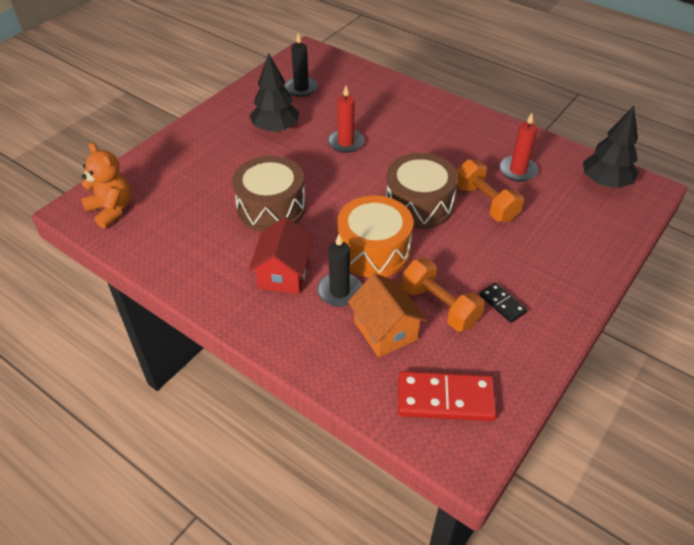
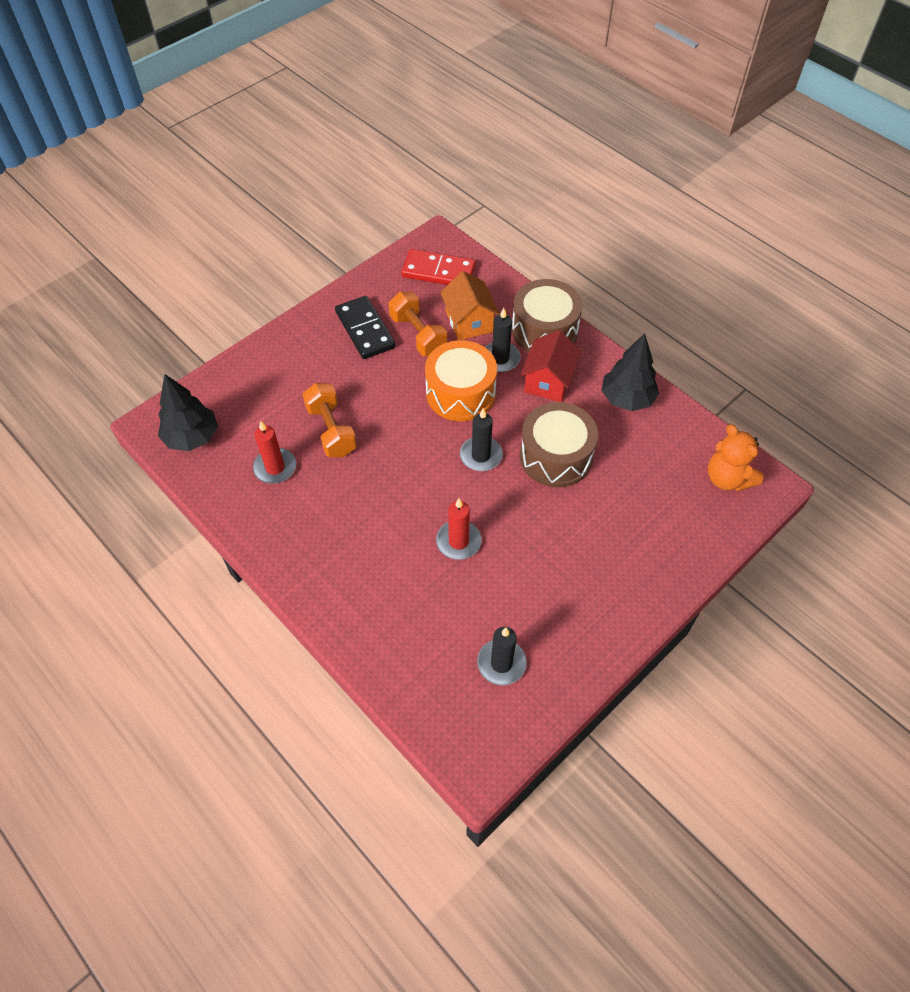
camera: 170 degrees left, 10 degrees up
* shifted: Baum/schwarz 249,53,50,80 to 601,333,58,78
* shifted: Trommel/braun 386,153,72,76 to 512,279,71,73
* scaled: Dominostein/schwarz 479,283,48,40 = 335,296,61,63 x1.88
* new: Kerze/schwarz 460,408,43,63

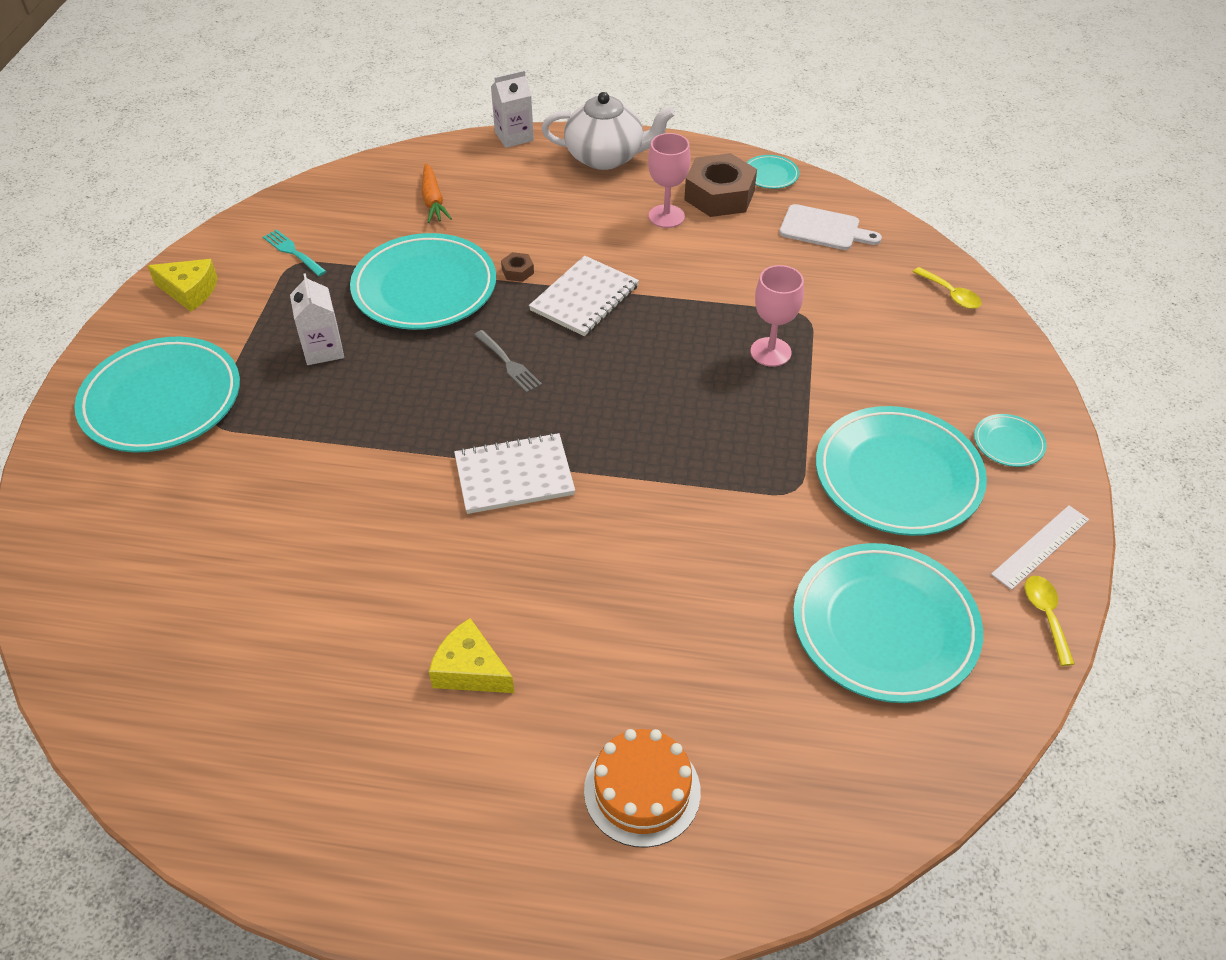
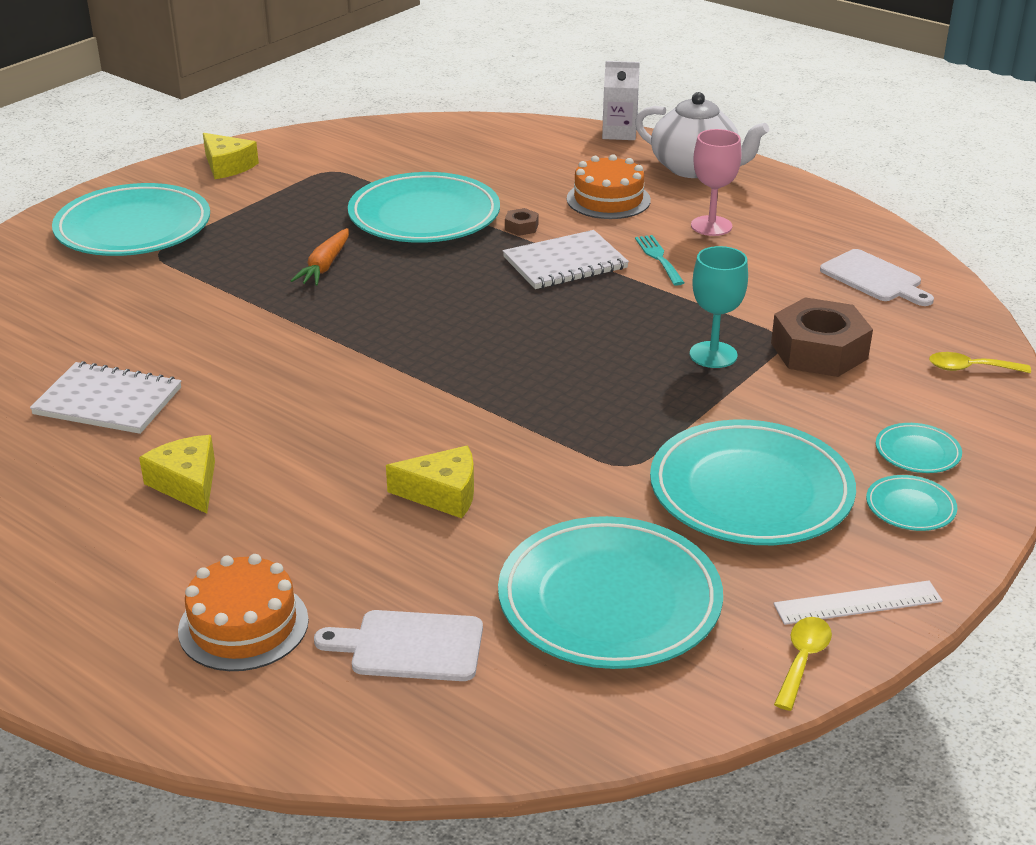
camera: 30 degrees right, 15 degrees down
* shifted: Sechskantmutter/braun 684,153,73,64 to 771,297,102,80
* shifted: Teller/türkis 746,155,53,34 to 876,423,86,50
* shifted: Karotte/orange 422,163,30,60 to 290,228,59,58
* shifted: Gabel/türkis 263,229,64,47 to 635,235,49,51
* repainted: Kelch/rosa 751,265,53,102 to Kelch/türkis 690,246,58,122
* rotated: Löffel/gelb 913,267,69,42 = 929,352,102,21 105 degrees clockwise
* gone: Getränkekarton/weiß 290,273,54,92
* gone: Gabel/grau 474,330,68,63
* shifted: Notizbuch/weiß 454,433,121,81 to 30,361,151,73
* new: Kuchen/orange 567,154,84,65
* new: Käse/gelb 386,446,88,72
* new: Schneidebrett/weiß 314,610,169,71

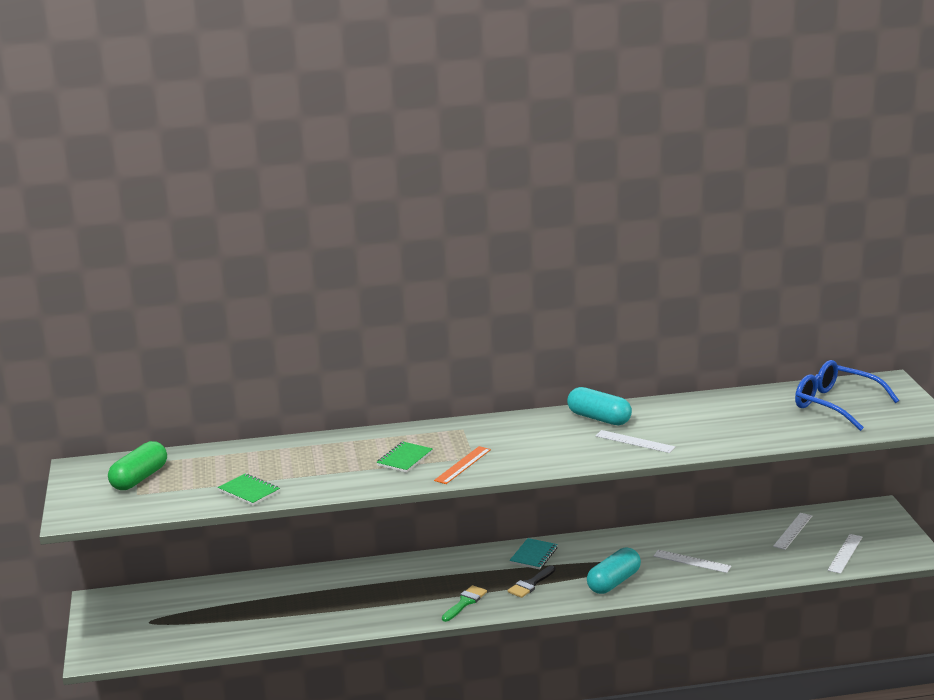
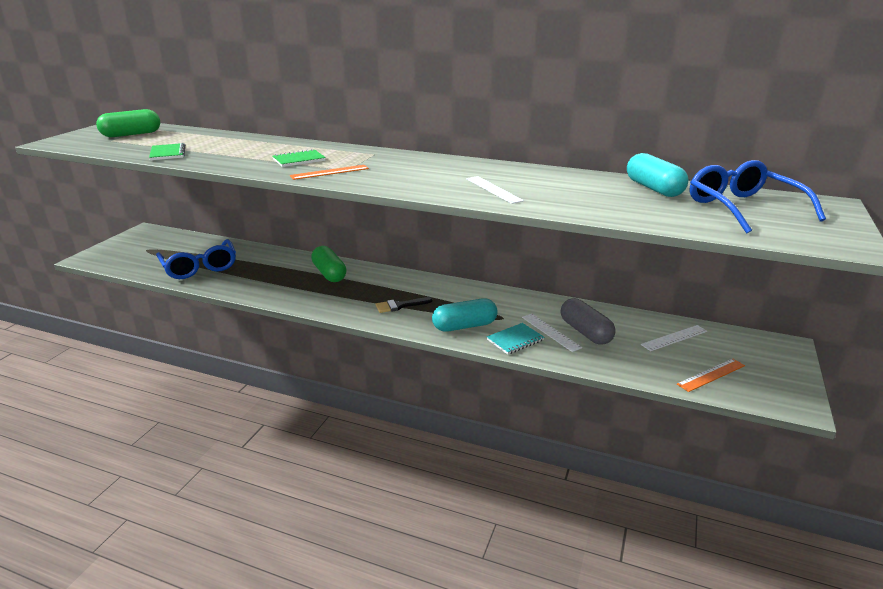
camera: 30 degrees right, 5 degrees up
* shifted: Kapsel/türkis 567,387,65,38 to 627,153,61,44
* repainted: Lineal/weiß 828,534,34,40 to Lineal/orange 677,359,68,33
* shifted: Notizbuch/türkis 509,538,49,31 to 487,323,57,32
* gone: Pinsel/grün 442,585,45,37
* new: Brille/blau 156,239,80,40
* new: Kapsel/grün 311,246,35,36
* new: Kapsel/grau 561,298,54,47

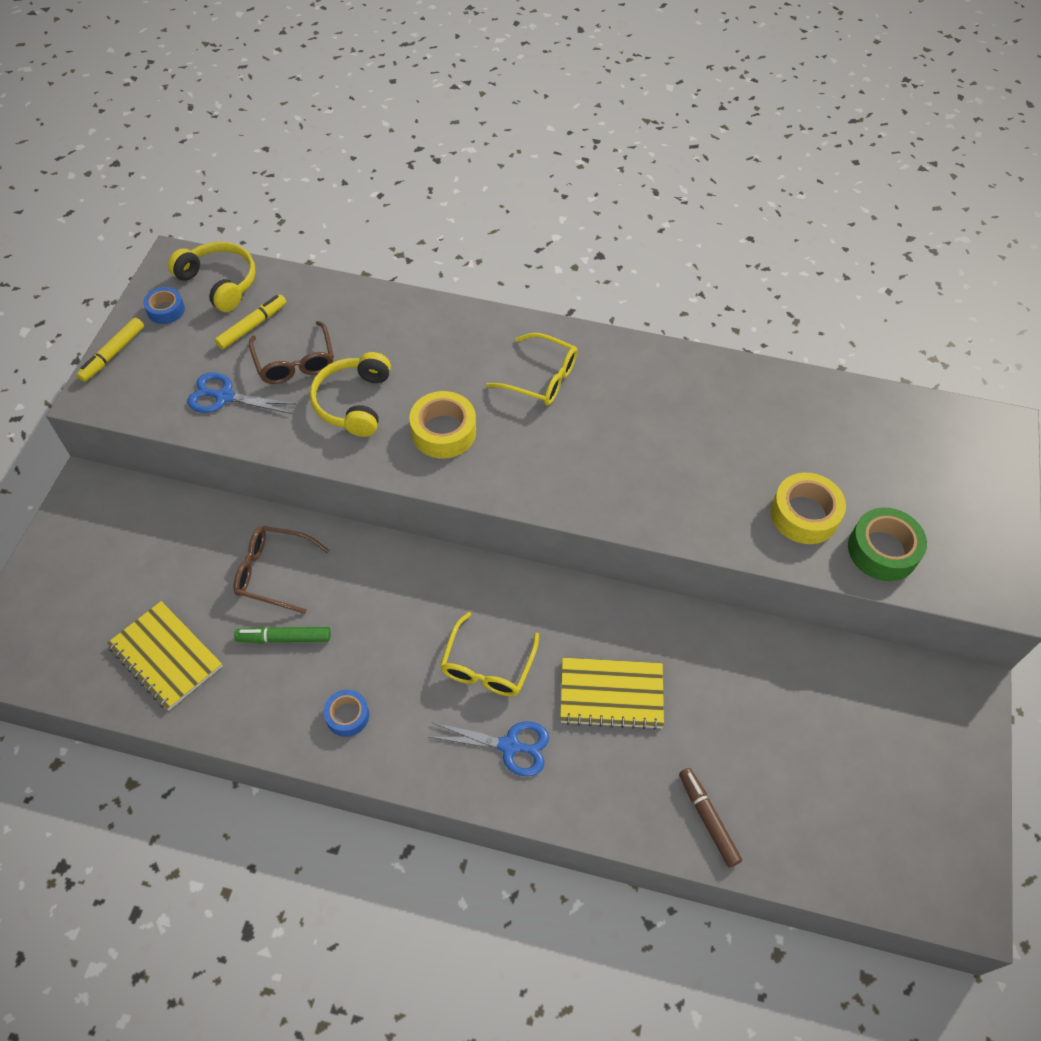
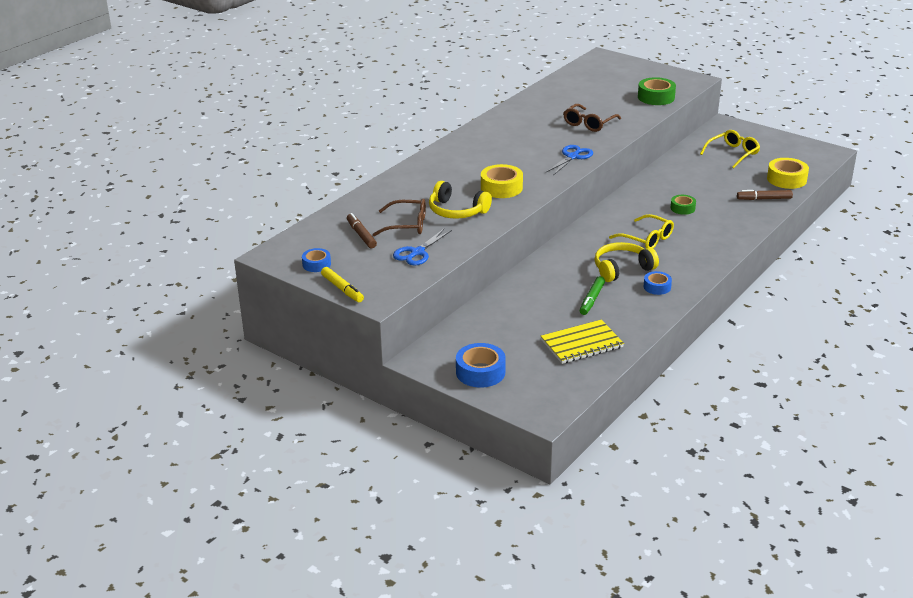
camera: 65 degrees left, 25 degrees down
* shifted: Kopfhörer/gelb 168,242,88,70 to 595,242,64,40
* repainted: Filzstift/gelb 215,295,71,55 to Filzstift/braun 347,213,30,35
* shifted: Brille/gelb 486,333,92,72 to 700,130,60,38
* shifted: Klebeband/gelb 770,473,76,71 to 767,158,42,31
* shifted: Brille/braun 234,526,95,88 to 563,104,58,28
* swapped: Notizbuch/gelb 560,658,104,72 to Klebeband/grün 671,195,25,20
* shifted: Schere/blau 430,721,119,56 to 546,145,47,30
* new: Klebeband/blau 456,343,50,45

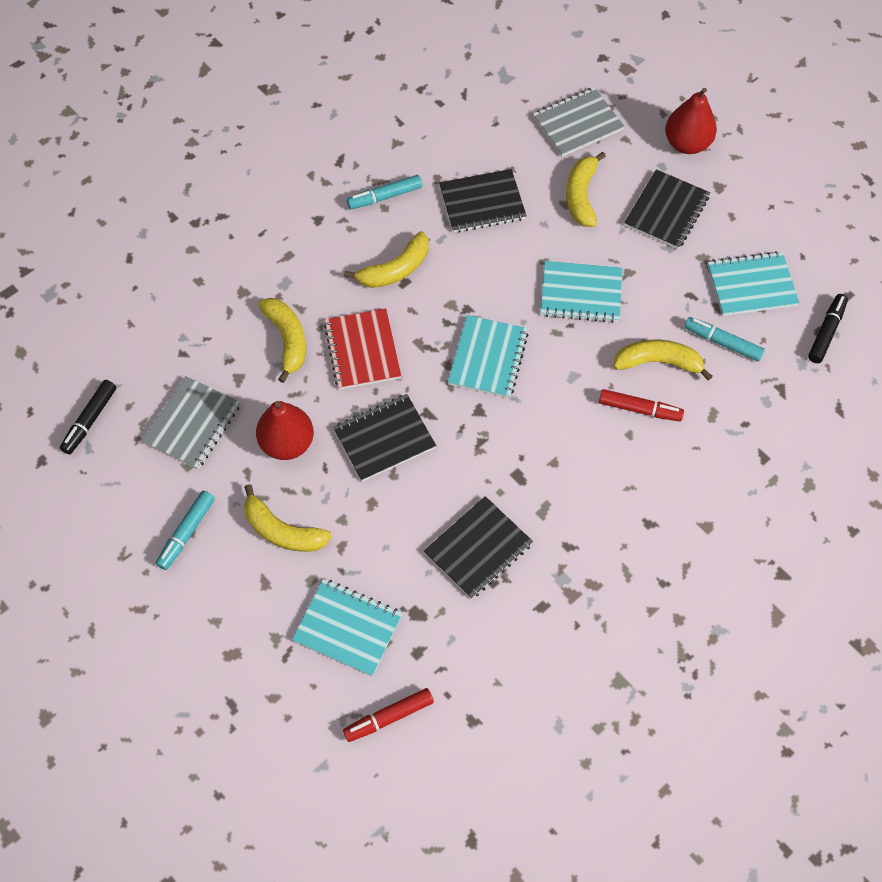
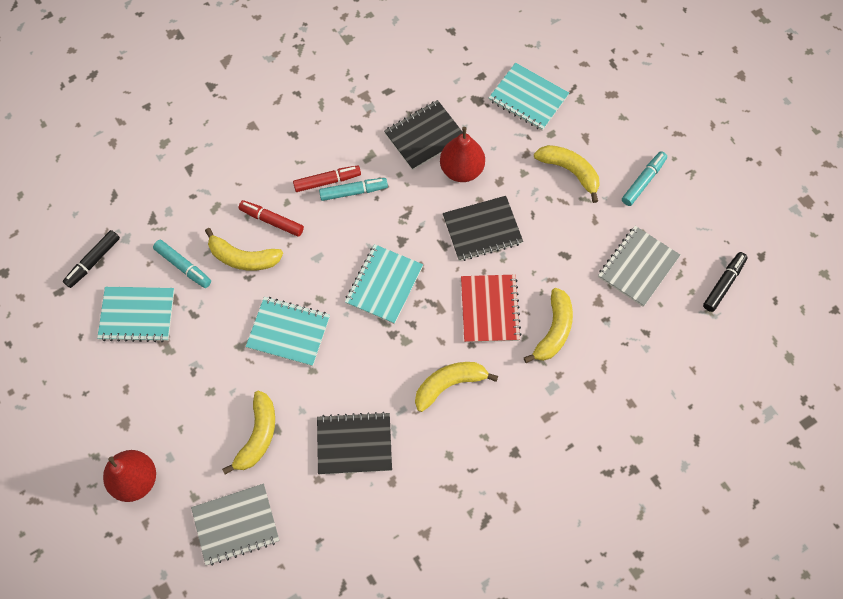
camera: 170 degrees left, 5 degrees up
* gone: Notizbuch/schwarz 624,169,86,80
* shifted: Filzstift/türkis 347,175,75,34 to 319,178,69,23
* rotated: Banane/gelb 258,298,48,85 = 524,288,49,75 150 degrees counterclockwise
* shifted: Birne/rot 256,401,58,59 to 440,127,45,55
* shifted: Filzstift/rot 343,688,91,54 to 293,165,68,27

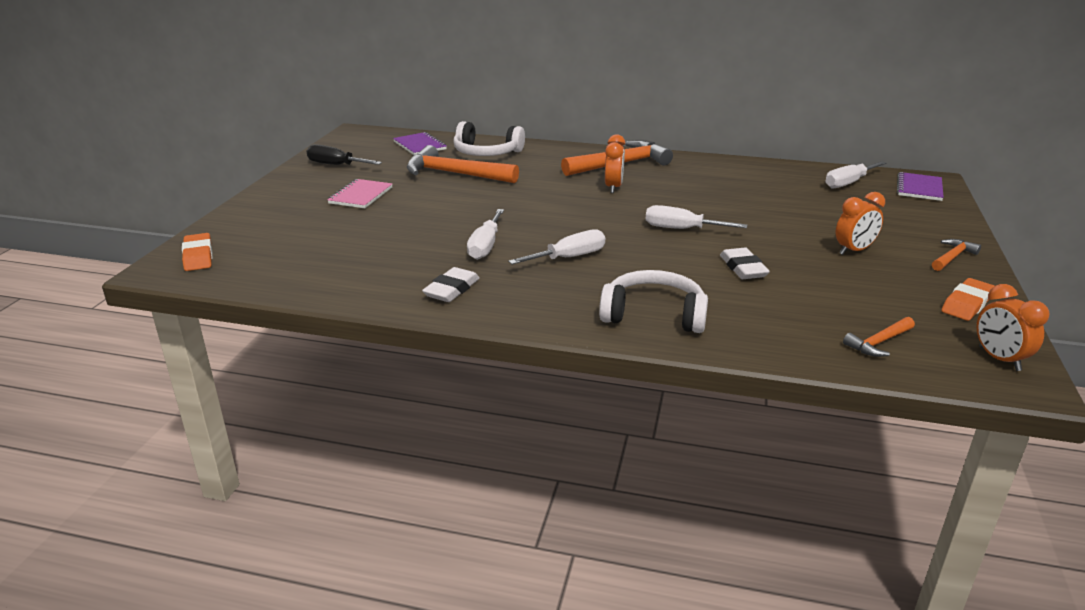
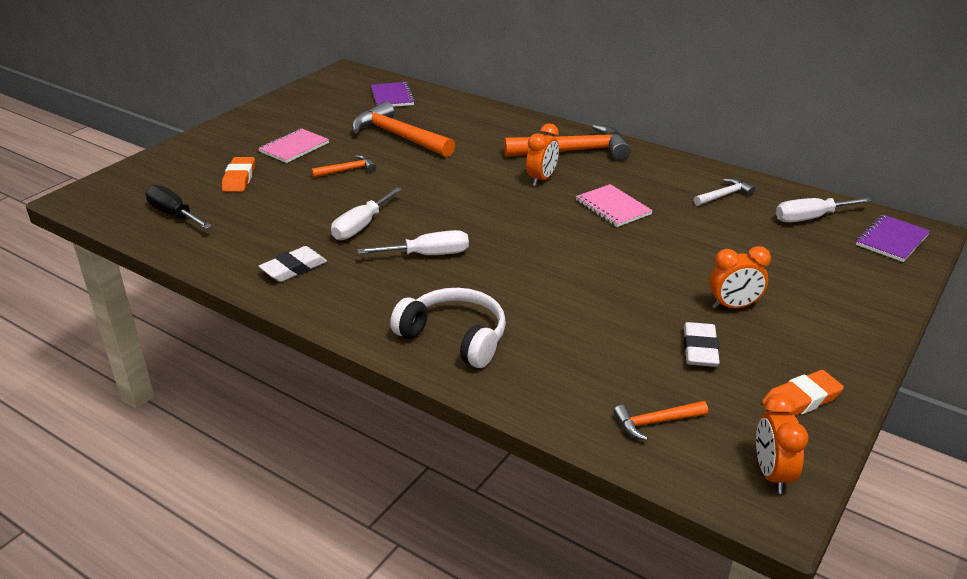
camera: 20 degrees right, 5 degrees up
* gone: Kopfhörer/weiß 454,121,71,35
* shifted: Schraubenzieher/schwarz 307,144,75,21 to 145,185,67,44
* gone: Schraubenzieher/weiß 645,205,102,24
* shifted: Radiergummi/orange 182,233,30,38 to 222,157,33,35
* shifted: Hammer/orange 932,239,49,32 to 311,155,65,23
* shifted: Radiergummi/weiß 720,248,50,31 to 684,322,36,45
* new: Hammer/weiß 694,178,61,28
* new: Notizbuch/rosa 576,184,77,43

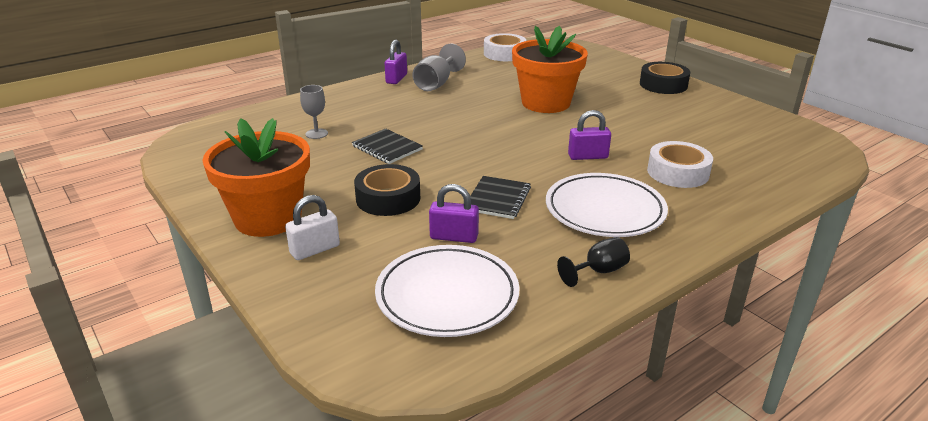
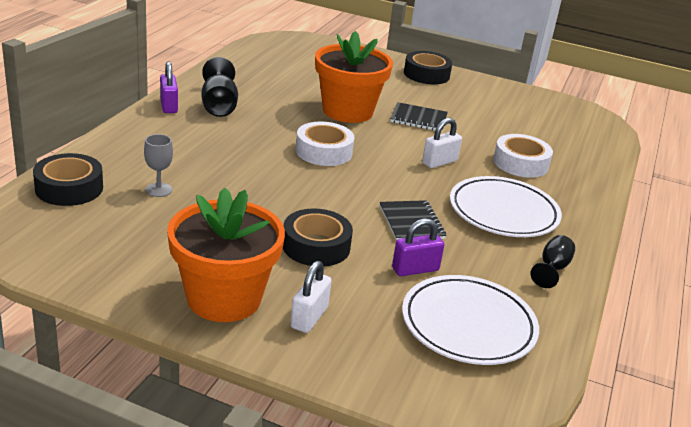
camera: 35 degrees left, 0 degrees up
* shifted: Klebeband/weiß 484,33,42,28 to 296,122,58,44
* repainted: Kelch/grau 412,43,54,48 to Kelch/schwarz 201,57,37,60
* repainted: Vorhängeschloss/lila 568,110,43,50 to Vorhängeschloss/weiß 422,118,40,50
* shifted: Notizbuch/schwarz 352,129,71,35 to 390,102,58,30
* new: Klebeband/schwarz 33,153,70,53

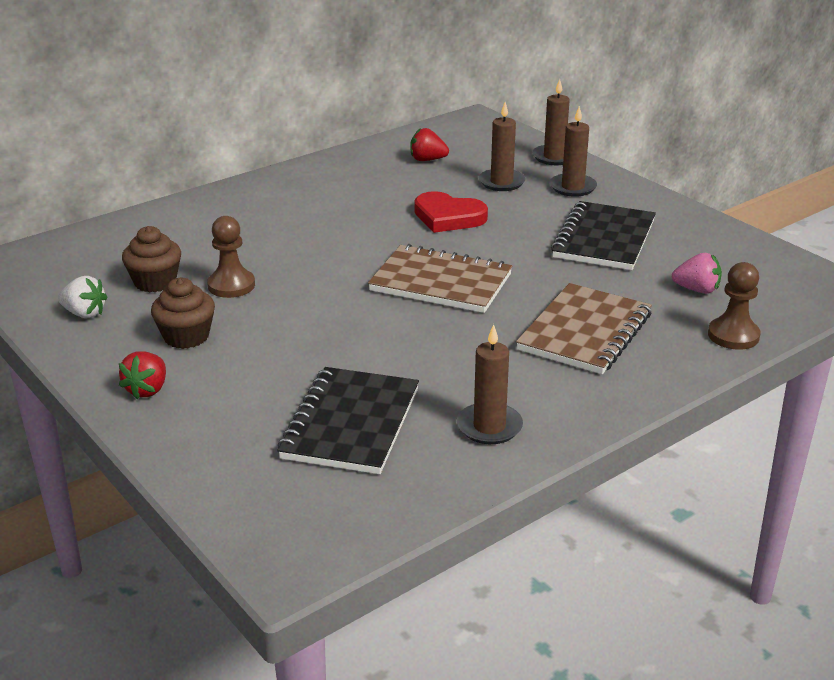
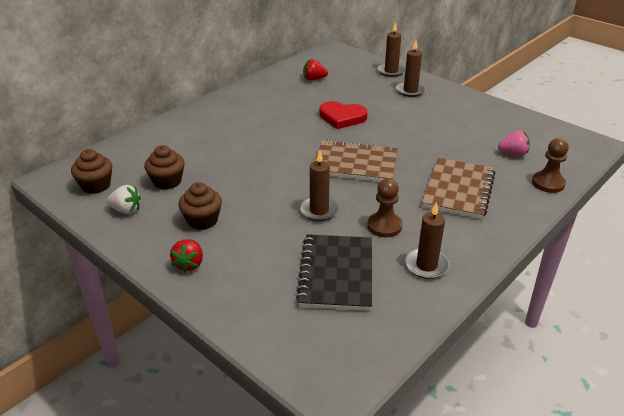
camera: 10 degrees left, 5 degrees up
* shifted: Kerze/braun 479,102,46,89 to 300,151,39,70
* gone: Notizbuch/schwarz 551,201,105,69
* shifted: Bauer/braun 207,216,48,82 to 367,178,35,59
* new: Muffin/braun 71,149,41,45

